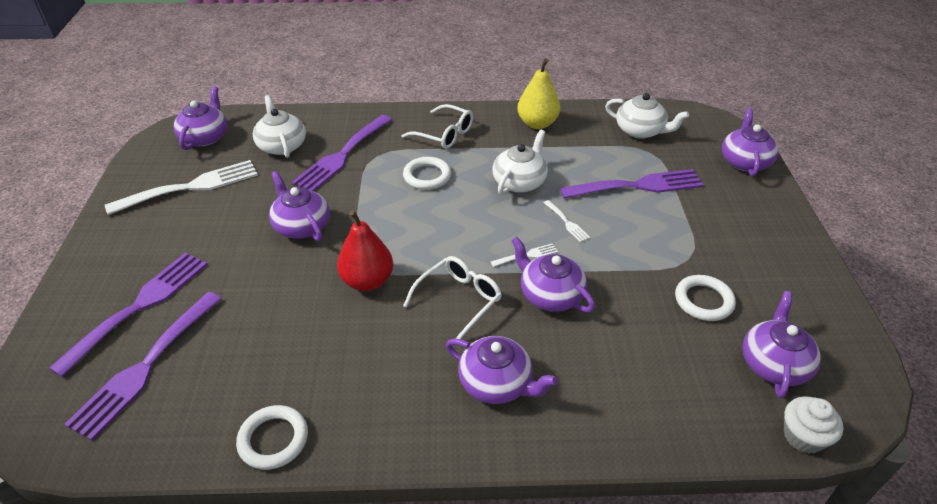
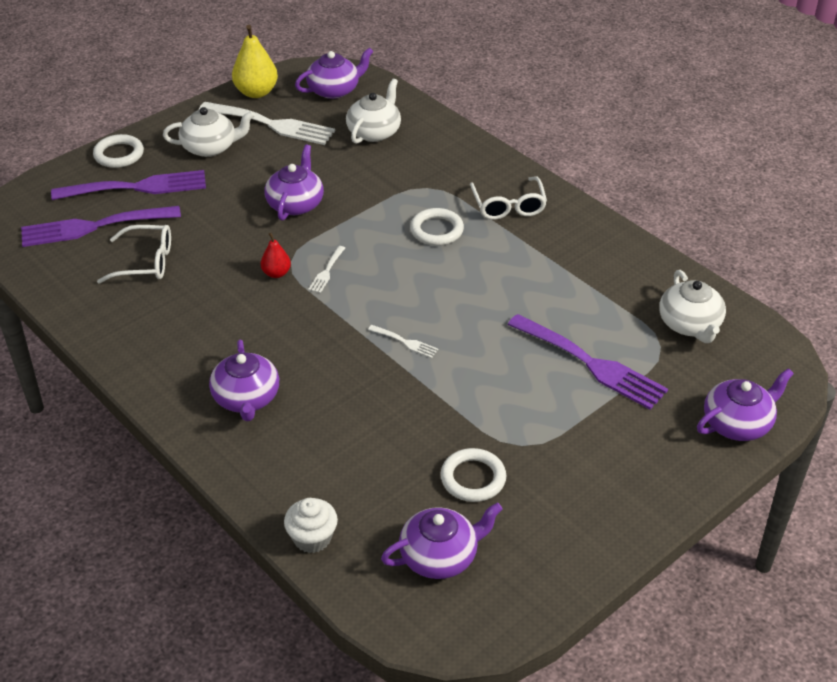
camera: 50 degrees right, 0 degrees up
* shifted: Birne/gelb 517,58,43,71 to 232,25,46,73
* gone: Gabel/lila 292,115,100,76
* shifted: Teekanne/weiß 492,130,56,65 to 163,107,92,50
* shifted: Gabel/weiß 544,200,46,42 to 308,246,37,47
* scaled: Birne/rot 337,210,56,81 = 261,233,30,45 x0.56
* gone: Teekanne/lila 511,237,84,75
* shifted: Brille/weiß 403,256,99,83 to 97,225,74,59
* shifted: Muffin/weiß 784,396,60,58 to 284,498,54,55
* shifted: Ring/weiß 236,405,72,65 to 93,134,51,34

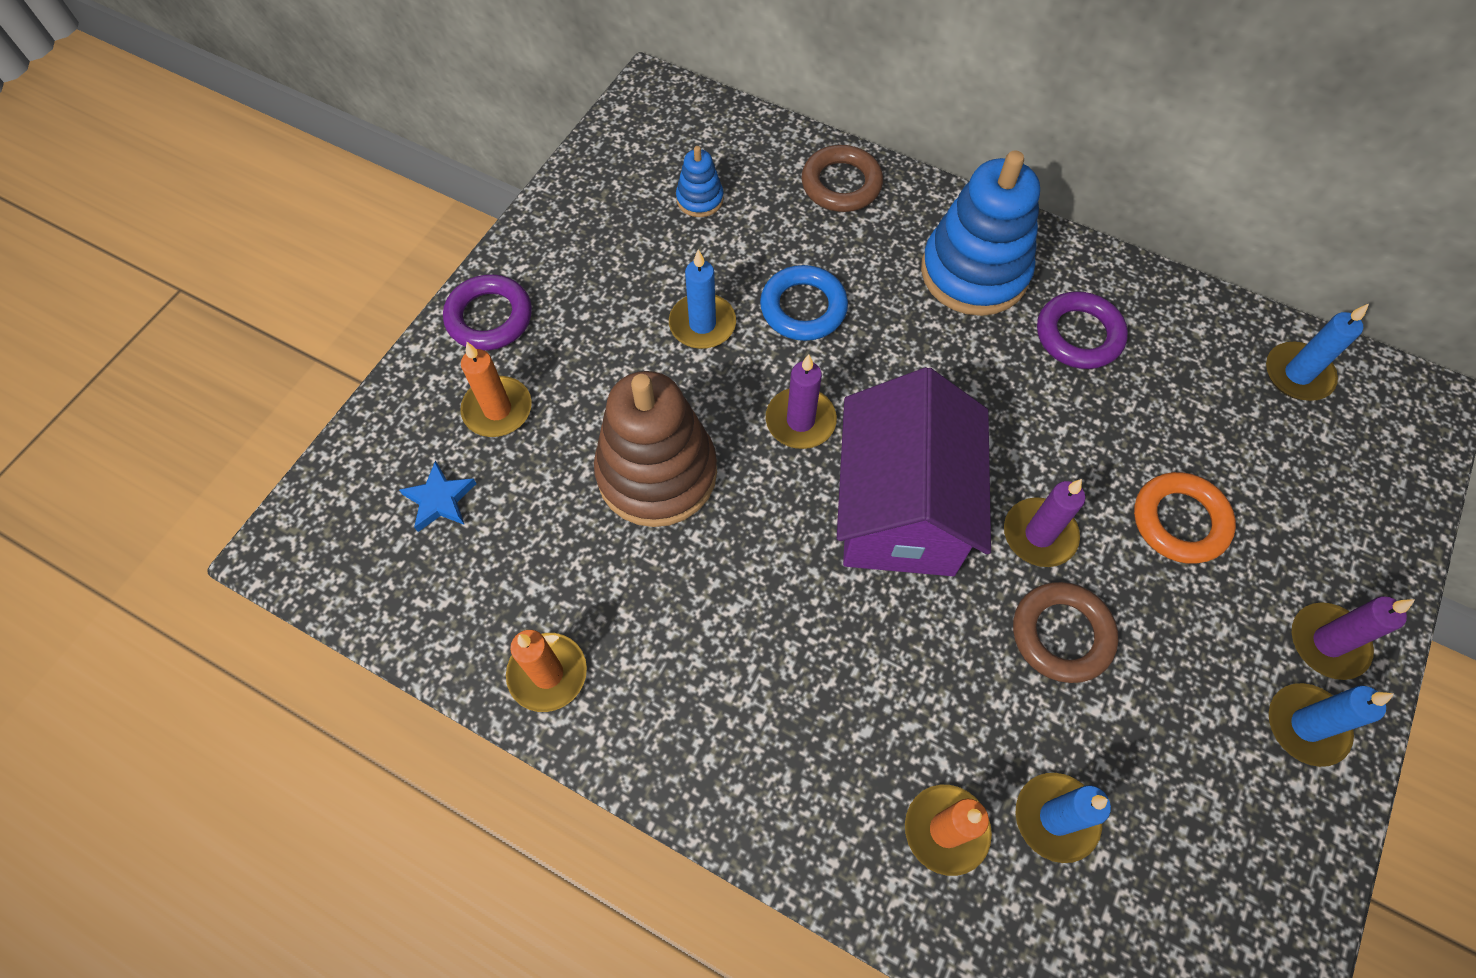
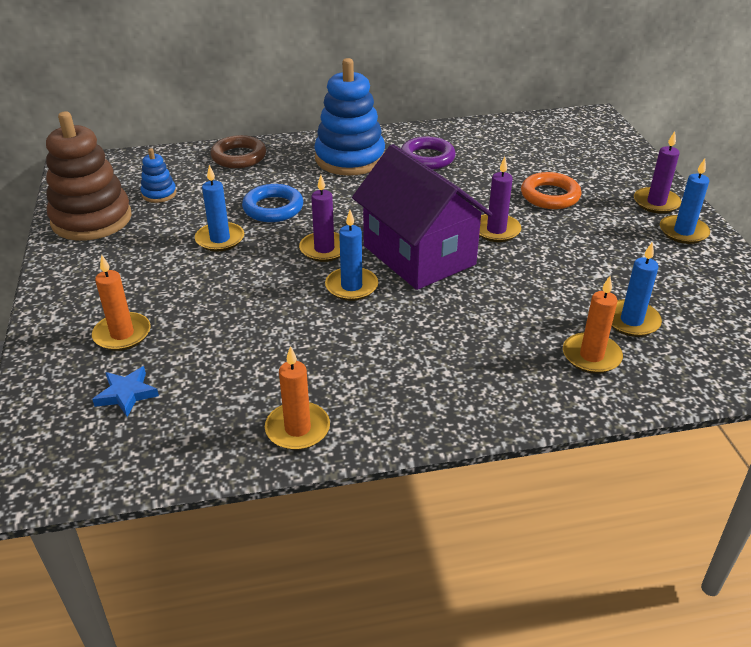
camera: 40 degrees left, 25 degrees down
* gone: Ring/lila 443,274,89,77
* shifted: Kerze/blau 1266,304,103,97 to 325,210,53,91
* shifted: Stapelspielzeug/braun 594,371,123,156 to 46,111,86,130
* gone: Ring/braun 1013,582,105,101

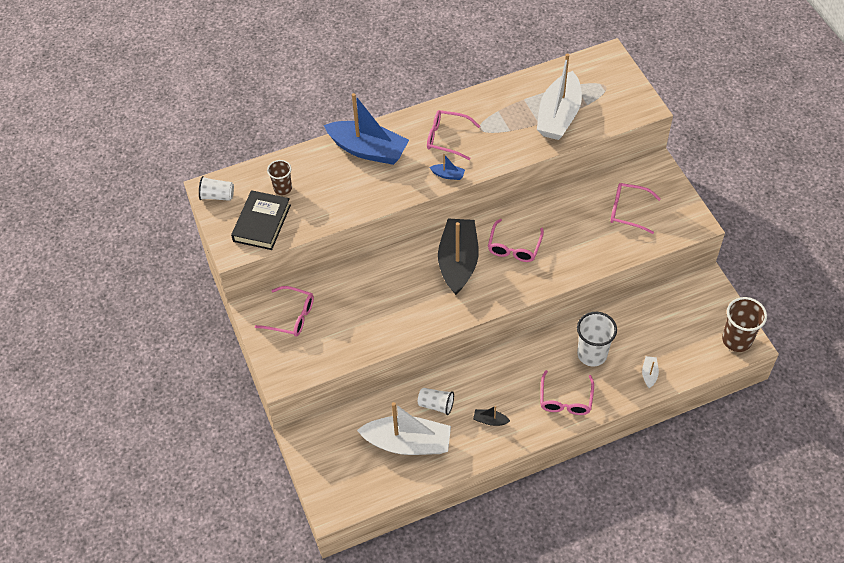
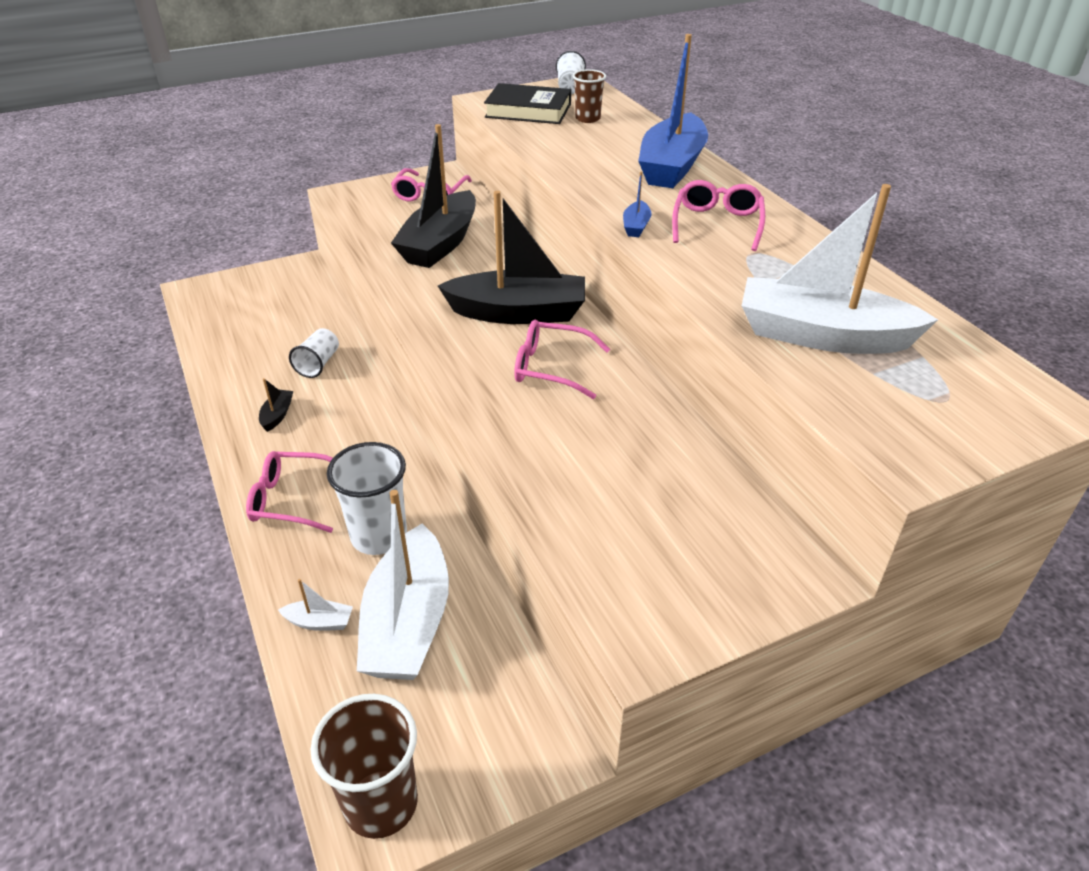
camera: 85 degrees right, 15 degrees down
* gone: Brille/rosa 610,183,51,51
* shifted: Boot/weiß 357,402,94,53 to 357,490,92,190
* new: Boot/schwarz 391,124,85,144

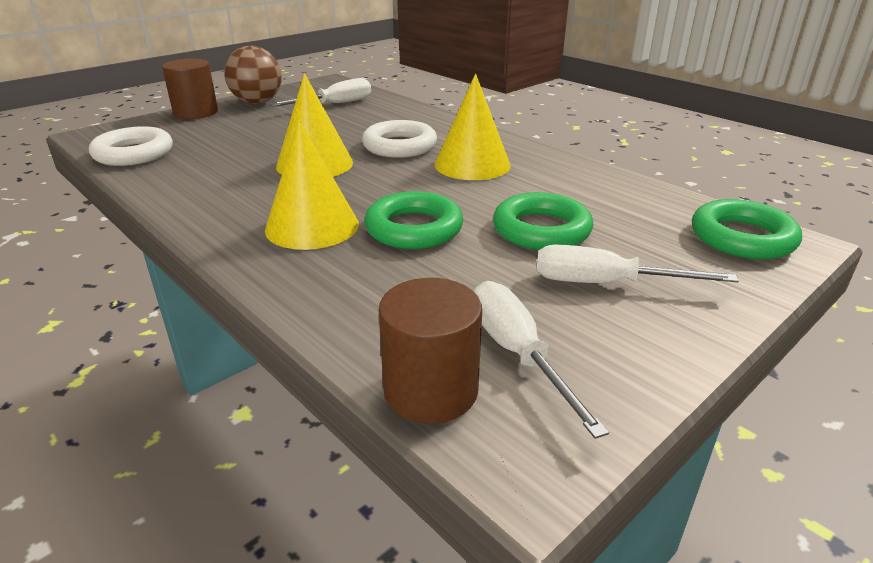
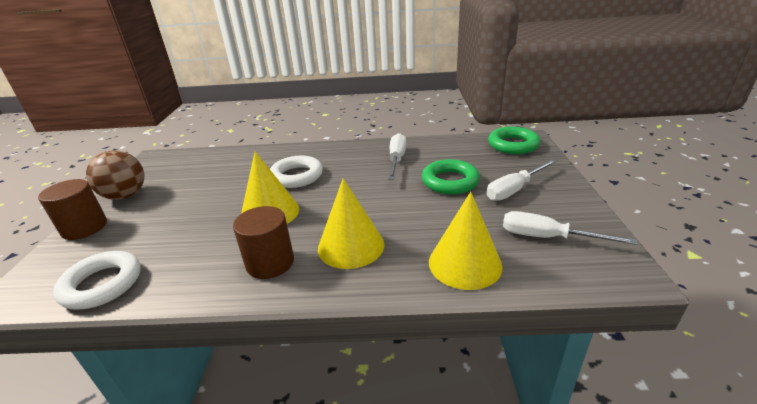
camera: 45 degrees left, 0 degrees up
* shifted: Kegel/gelb 435,74,76,106 to 429,192,74,98
* shifted: Schraubenzieher/weiß 270,78,101,29 to 388,133,18,47
* gone: Ring/grün 364,191,99,58
* shifted: Vollzylinder/braun 378,278,104,146 to 233,206,61,73

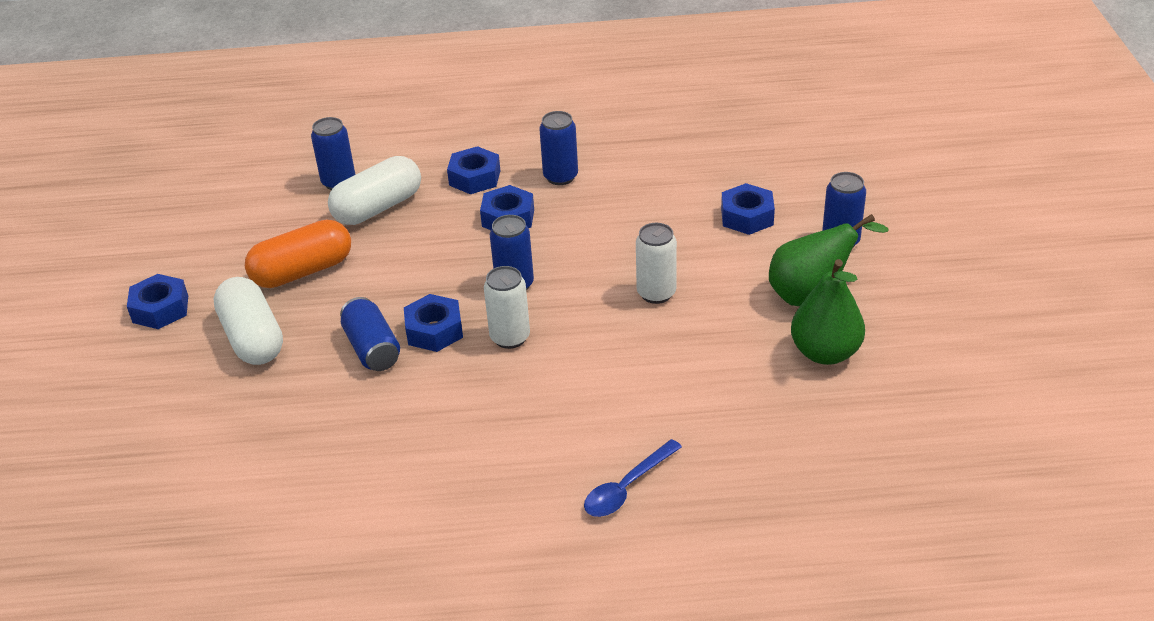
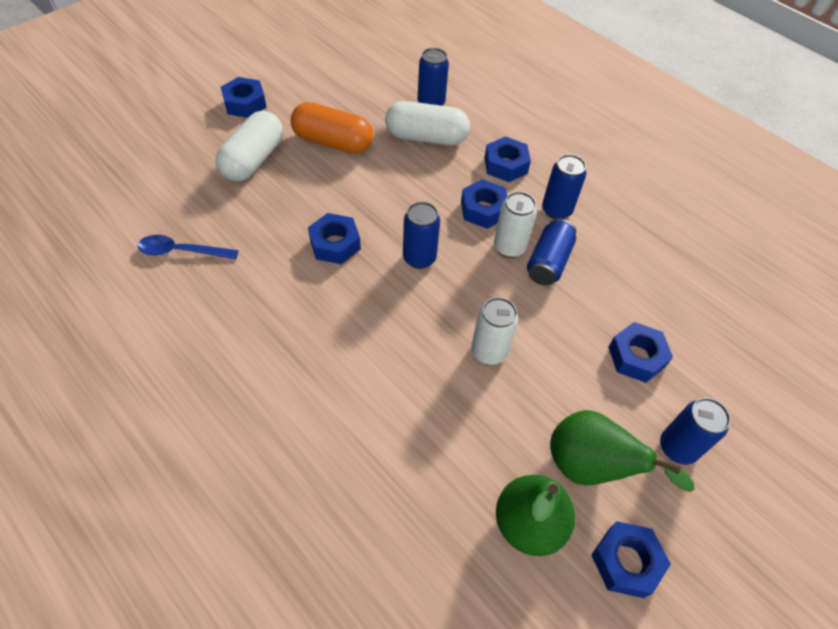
camera: 45 degrees right, 15 degrees up
* shifted: Dose/weiß 484,266,46,83 to 494,192,43,66
* shifted: Dose/blau 340,297,60,74 to 527,219,49,66
* shifted: Löffel/blau 584,439,98,78 to 138,235,101,24
* new: Sechskantmutter/blau 591,521,80,77

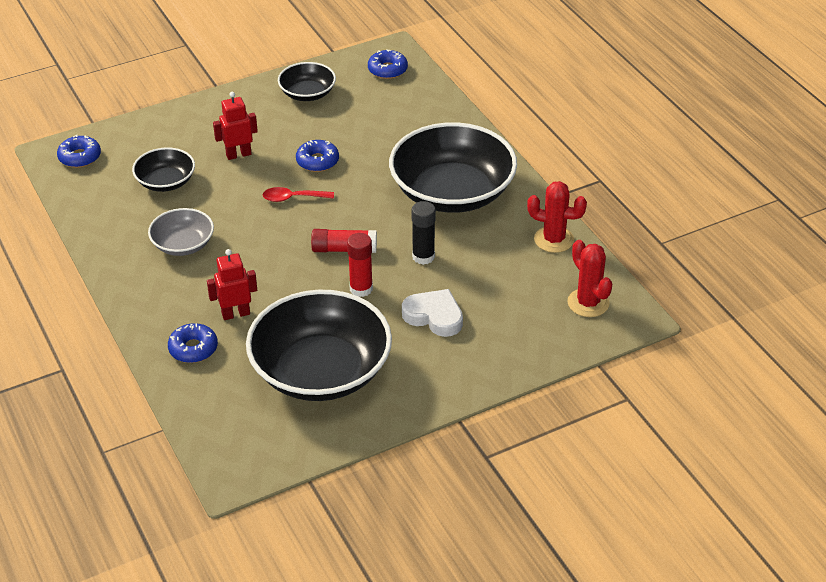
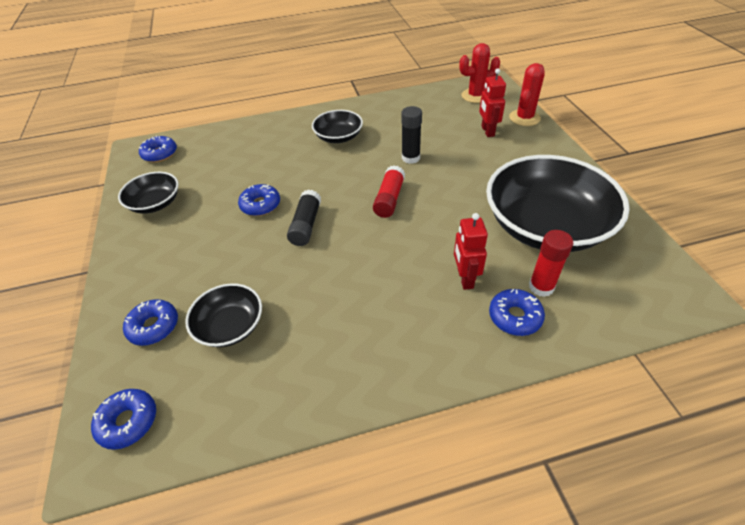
camera: 75 degrees left, 5 degrees up
* shifted: Roboter/rot 213,92,45,68 to 479,69,27,68
* scaled: Schüssel/schwarz 389,122,128,91 = 312,110,51,33 x0.50
* shifted: Kaktus/rot 527,181,60,72 to 509,63,36,63
* swapped: Löffel/rot 263,187,71,15 to Klebestift/schwarz 287,190,34,56
* gone: Schüssel/grau 148,208,66,48
* shifted: Klebestift/rot 347,233,26,64 to 529,230,44,67
* gone: Herz/weiß 402,289,61,48
* new: Donut/blau 123,299,55,47

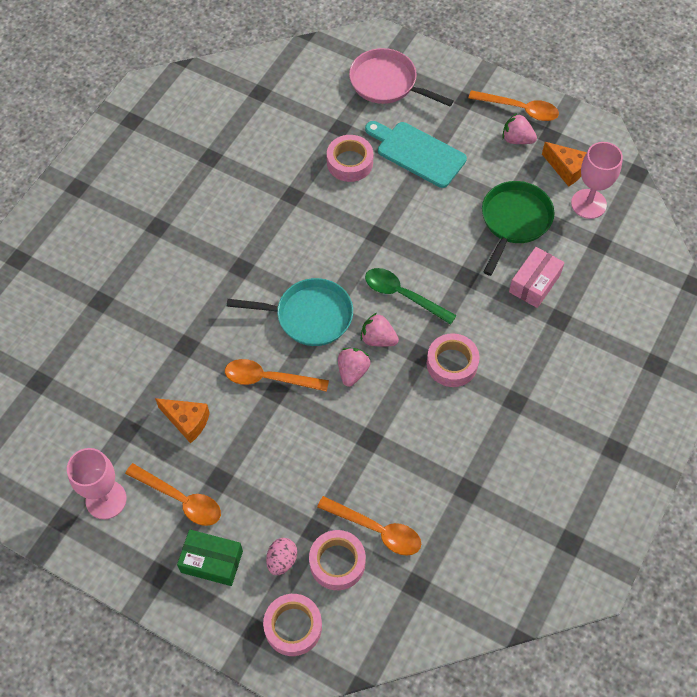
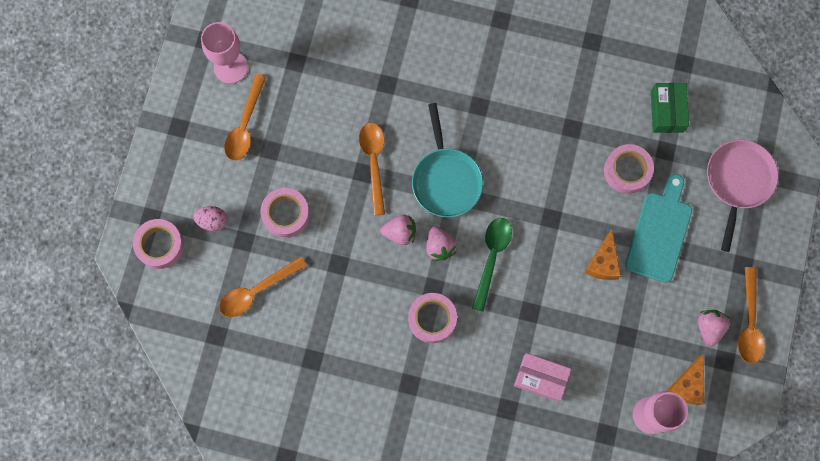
camera: 75 degrees right, 15 degrees up
* gone: Pfanne/grün 482,181,72,95
* rotated: Erdbeere/rosa 360,313,39,34 = 426,226,30,35 150 degrees clockwise
* shifted: Käse/orange 155,398,55,46 to 584,230,37,50
* rotated: Löffel/orange 317,496,104,60 = 219,256,88,61 45 degrees clockwise
* shifted: Schachtel/grün 177,530,66,56 to 651,83,38,50
* shifted: Klebeband/rosa 309,530,57,60 to 261,188,49,50

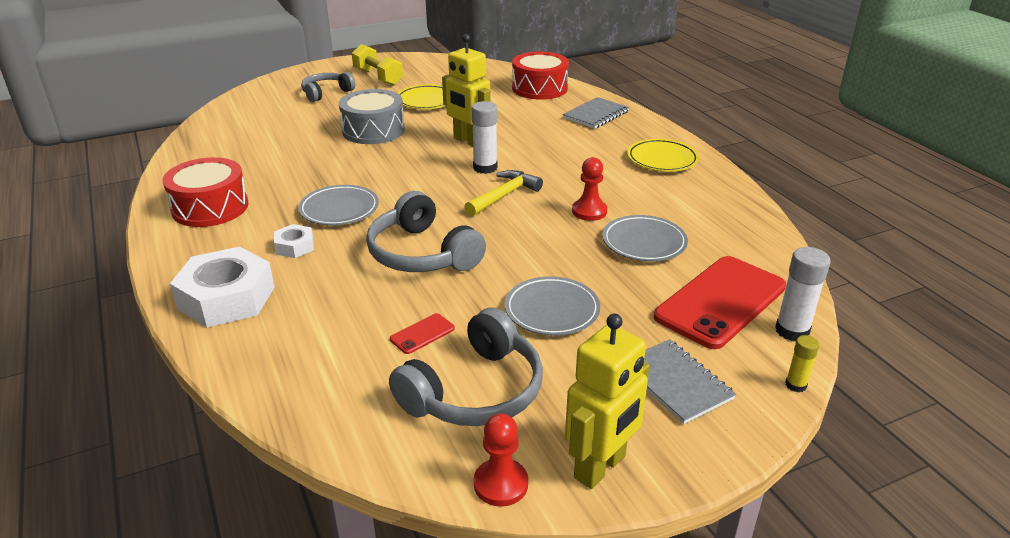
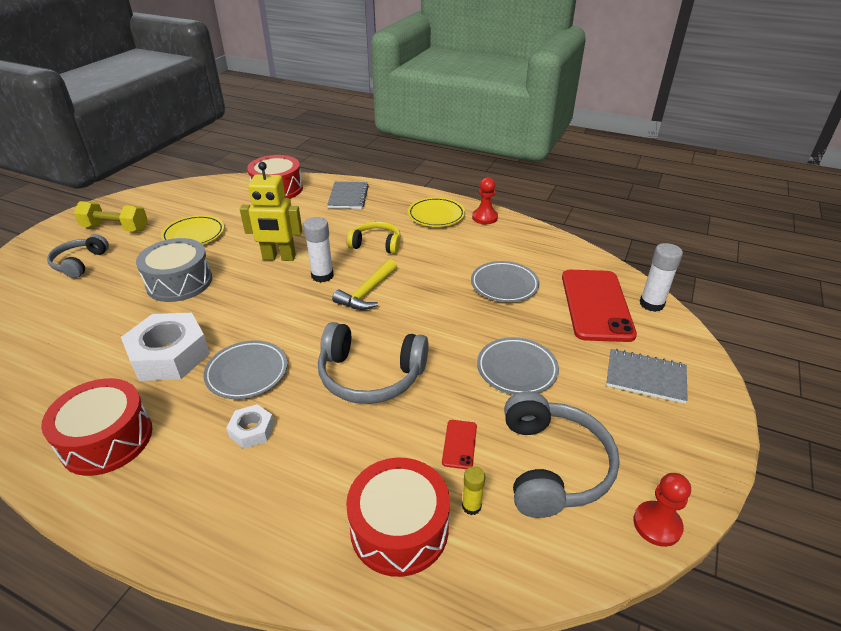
camera: 40 degrees left, 5 degrees up
* shifted: Bauer/rot 572,157,35,64 to 472,177,26,47
* rotated: Hammer/gelb 464,170,79,46 = 332,259,65,51 150 degrees counterclockwise
* shifted: Sechskantmutter/weiß 170,247,105,81 to 121,313,89,68
* gone: Roboter/gelb 565,313,85,176
* shifted: Klebestift/gelb 785,335,34,57 to 462,466,23,49
* new: Kopfhörer/gelb 347,221,54,33
* new: Trommel/rot 346,458,104,119

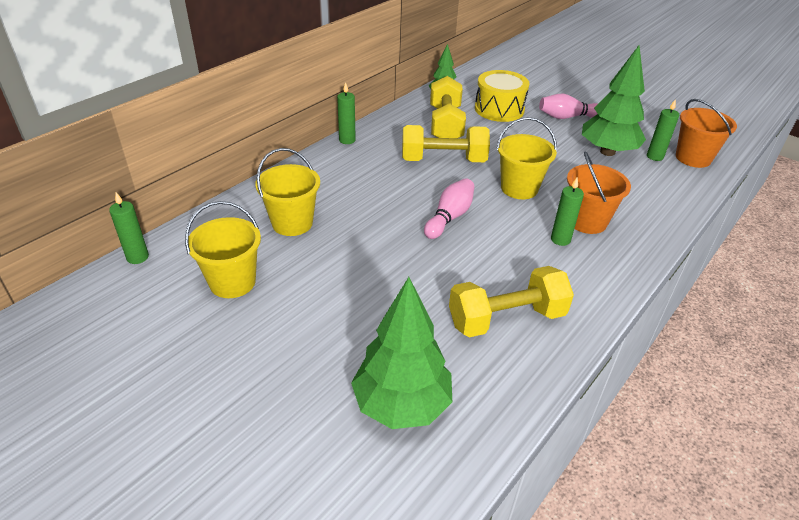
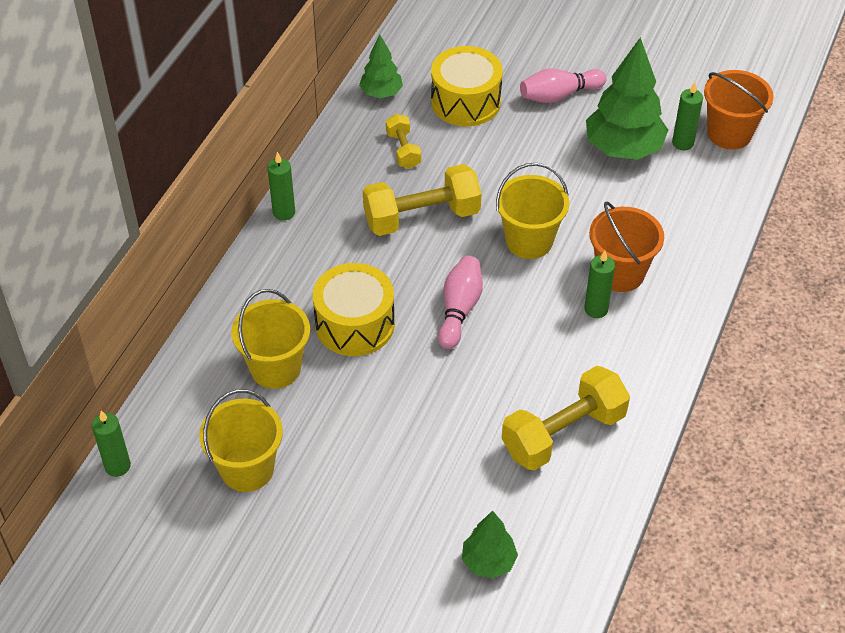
camera: 15 degrees left, 10 degrees up
* scaled: Hantel/gelb 430,76,36,62 = 386,114,35,55 x0.53
* scaled: Baum/grün 351,277,101,152 = 462,511,56,68 x0.55
* new: Trommel/gelb 313,263,82,93

